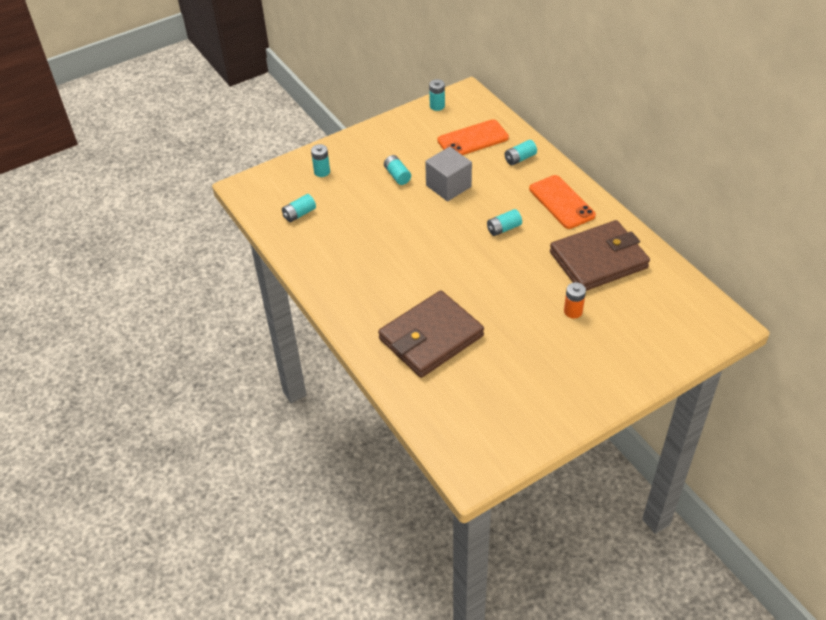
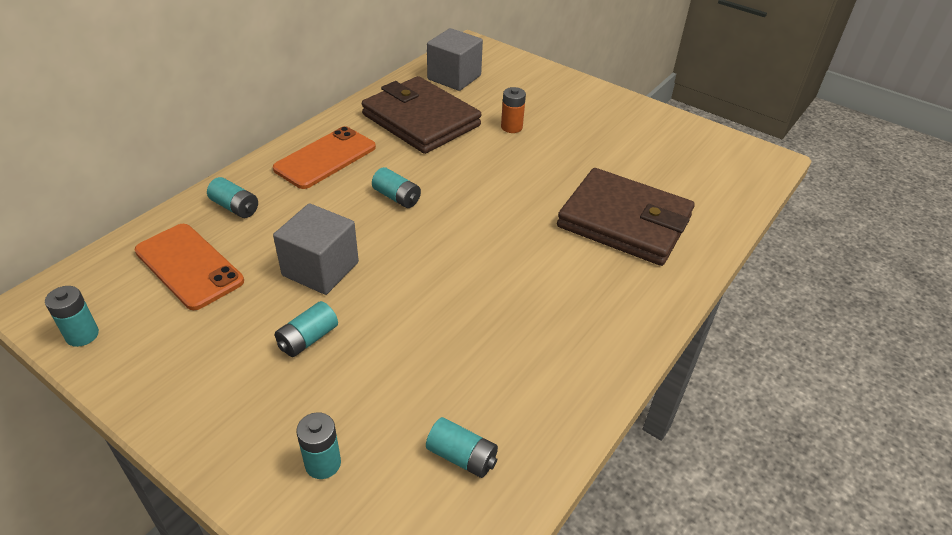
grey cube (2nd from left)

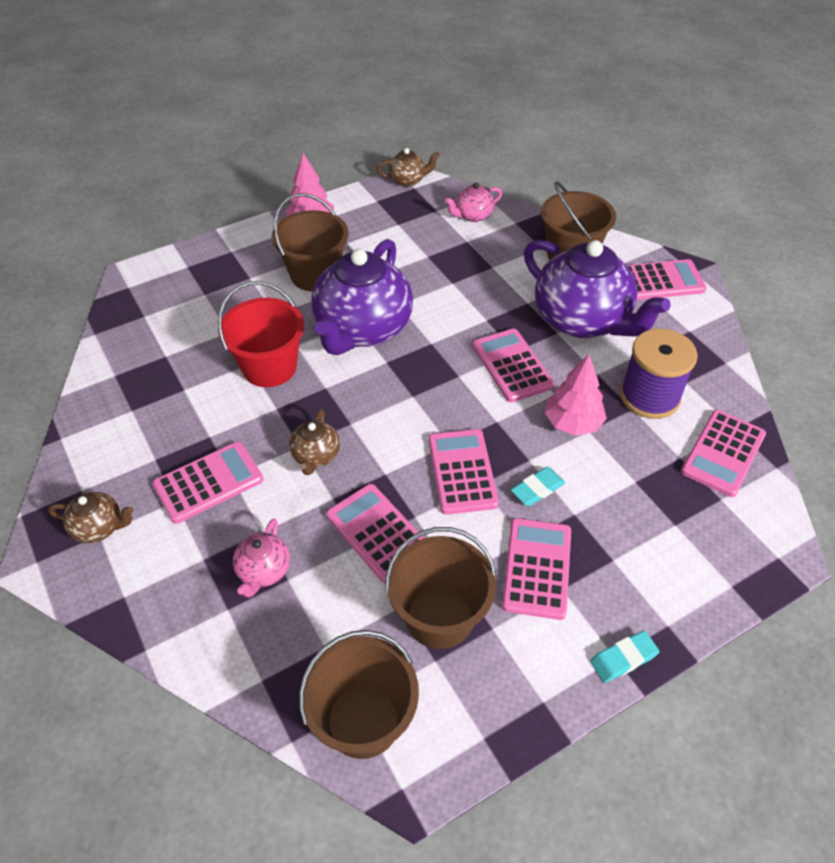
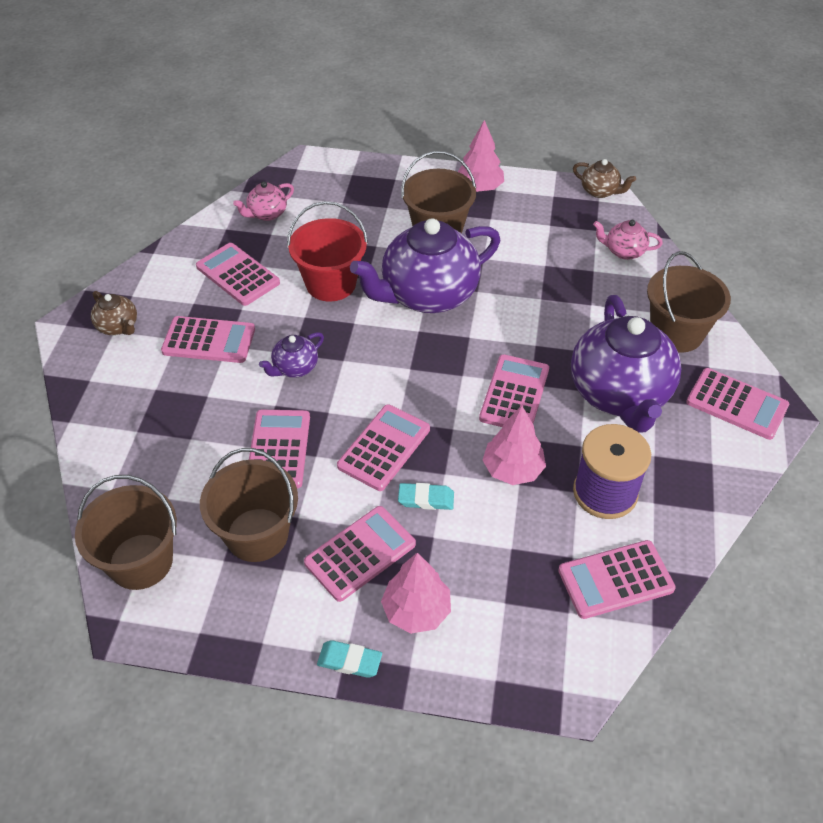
pink calculator (2nd from left)
pink tea pot (1st from left)
purple tea pot (1st from left)
pink toy tree (1st from left)

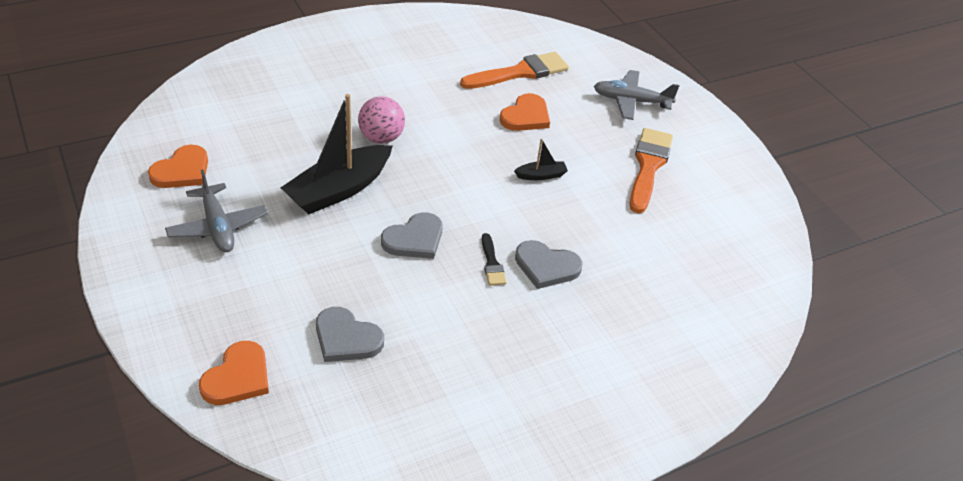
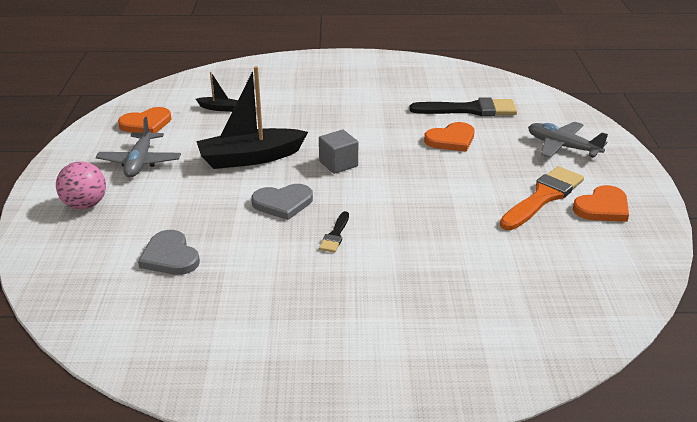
pink sphere
jet-black boat (1st from left)
grey cube
jet-black paint brush (2nd from left)
orange heart (3rd from left)
grey heart (3rd from left in the first image)

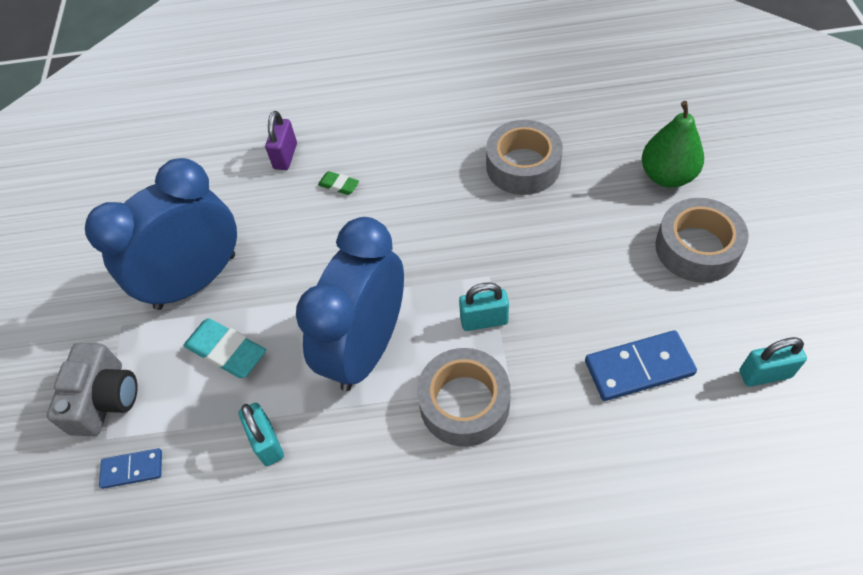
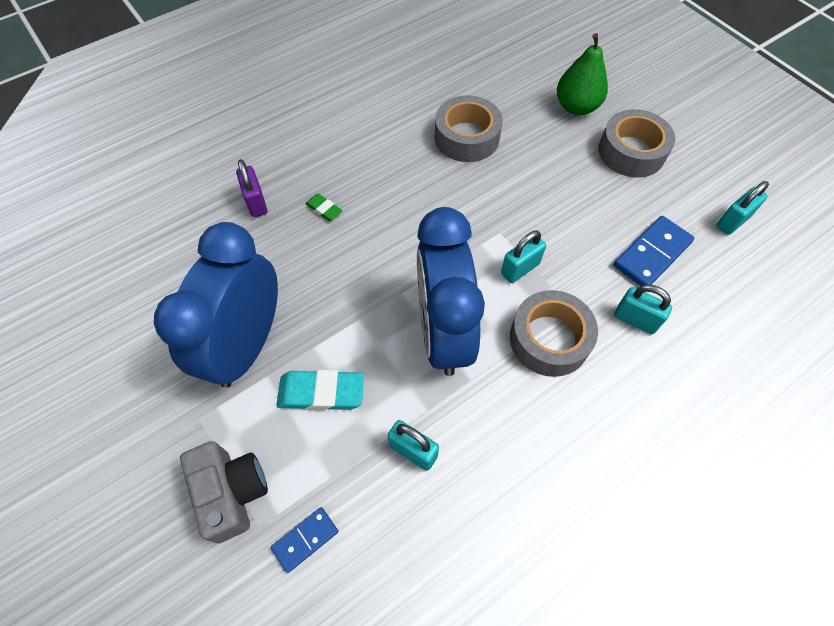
leaf-green eraser
teal padlock (3rd from left)

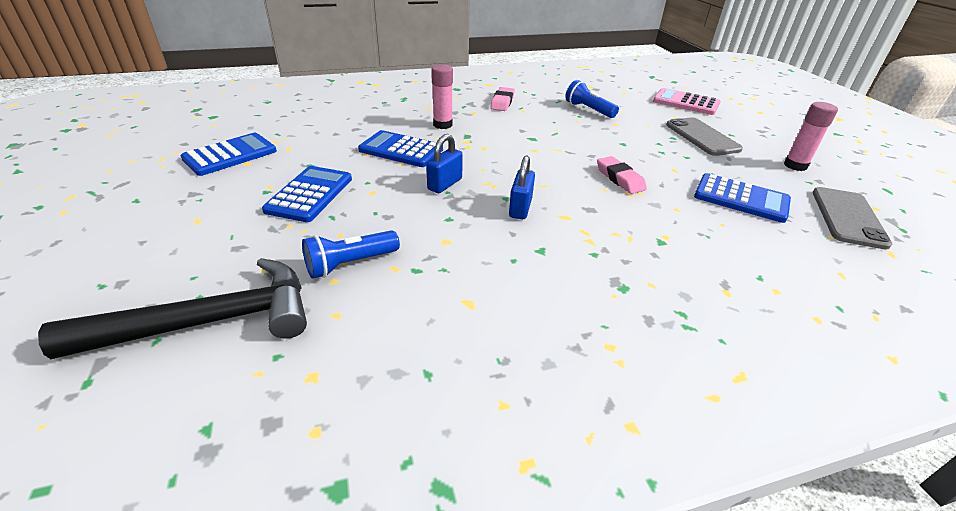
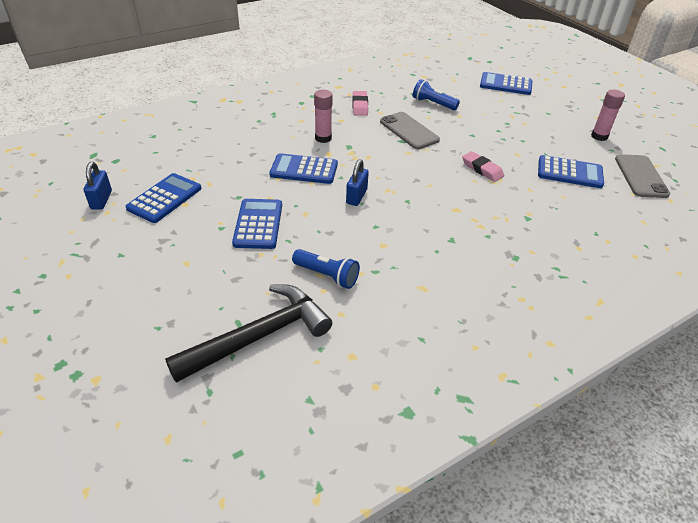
blue padlock (1st from left)
blue pocket torch (1st from left)
grey smartphone (1st from left)
blue calculator (4th from left)

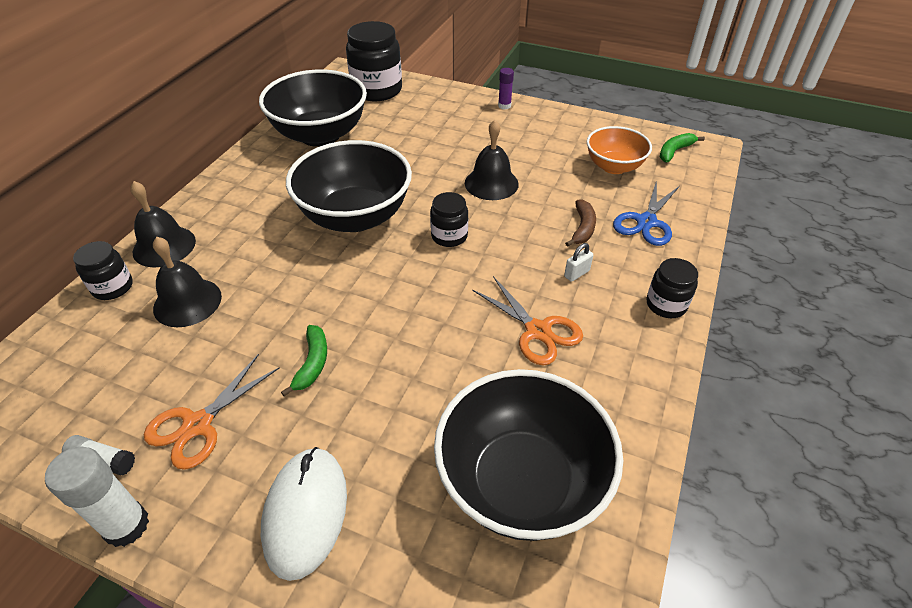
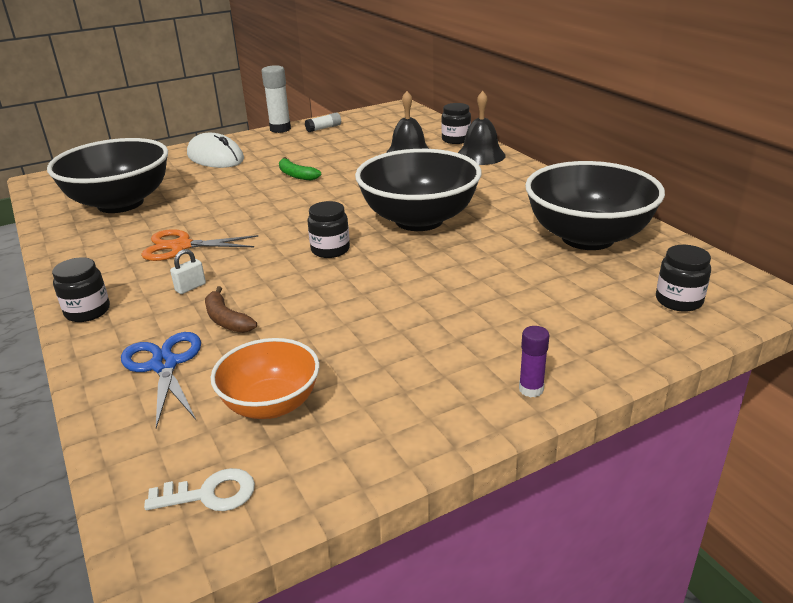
snow-white door key
snow-white padlock
jet-black preserve jar (4th from left)
orange pair of scissors (1st from left in the first image)
jet-black hand bell (3rd from left in the first image)

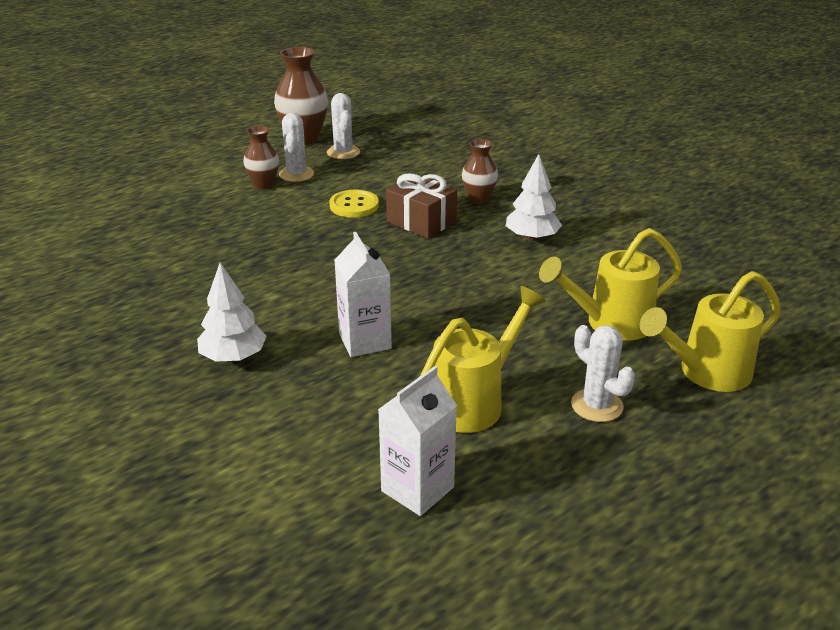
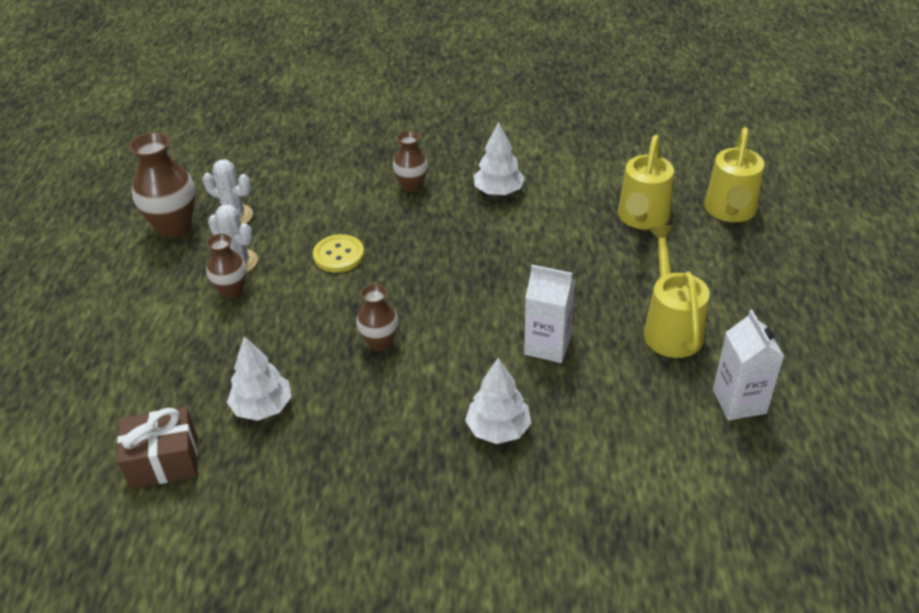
dark brown wrapped gift
snow-white toy tree (1st from left)
dark brown tall vase (3rd from left)
snow-white prickly plant (3rd from left in the first image)

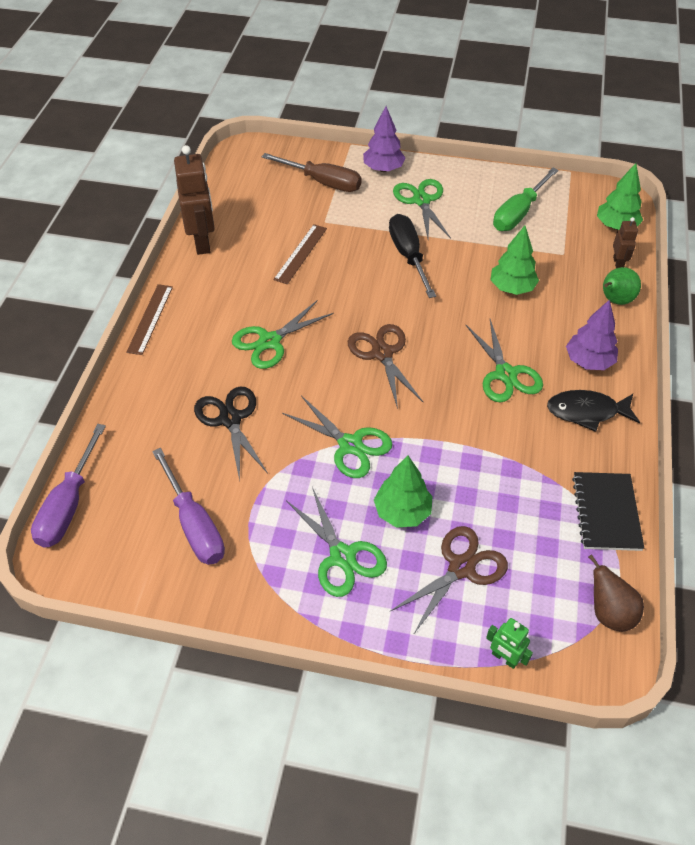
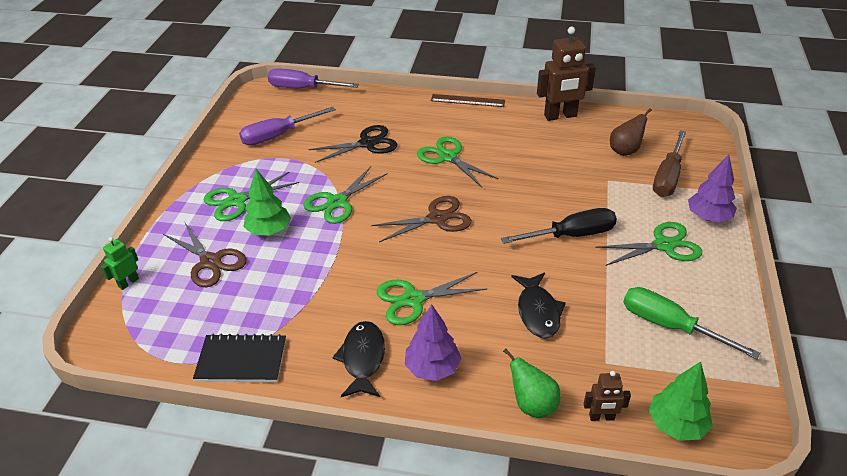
jet-black fish (2nd from left)
dark brown pear fruit
dark brown ruler (2nd from left in the first image)

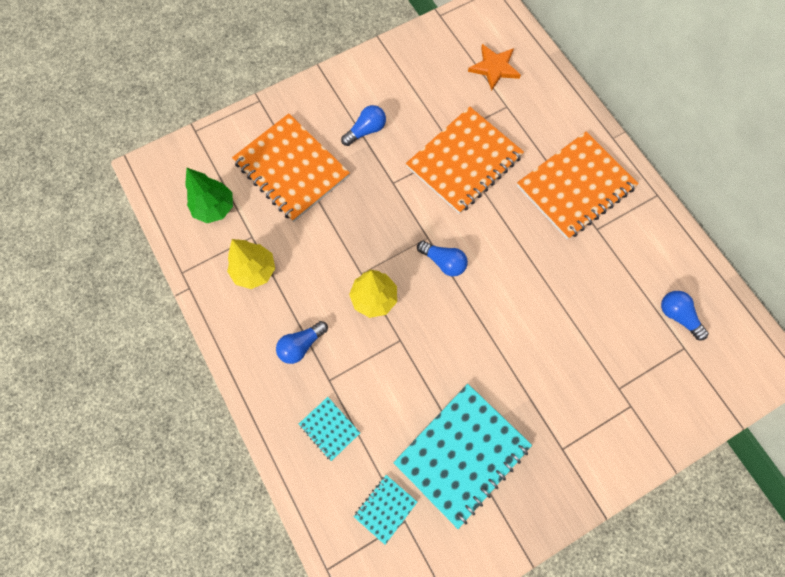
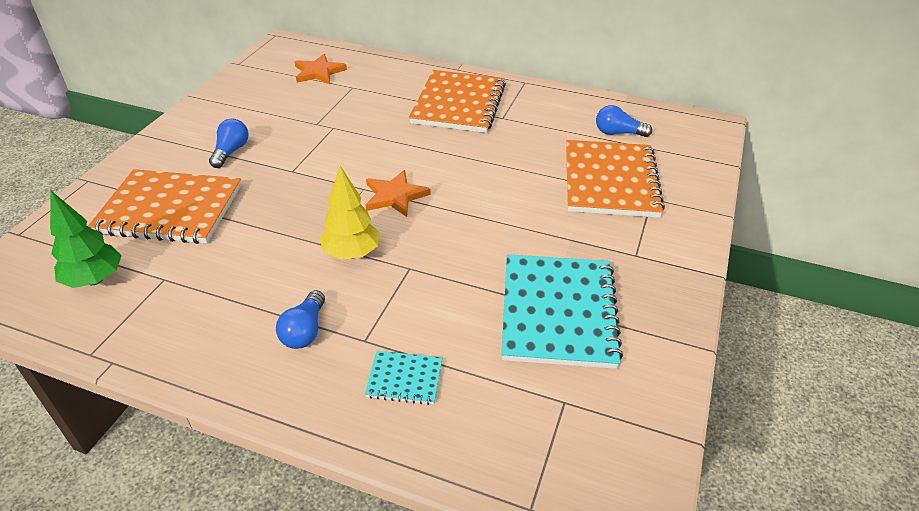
orange star (2nd from left)
orange notepad (3rd from left)
yellow toy tree (1st from left in the first image)
teal notepad (2nd from left in the first image)

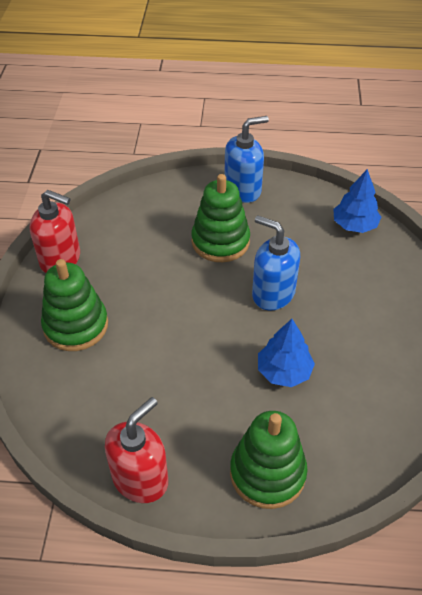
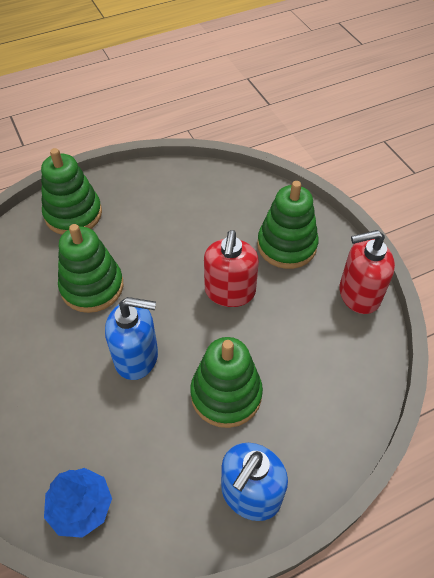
leaf-green stacking toy (2nd from left)
crimson soap pump (1st from left)

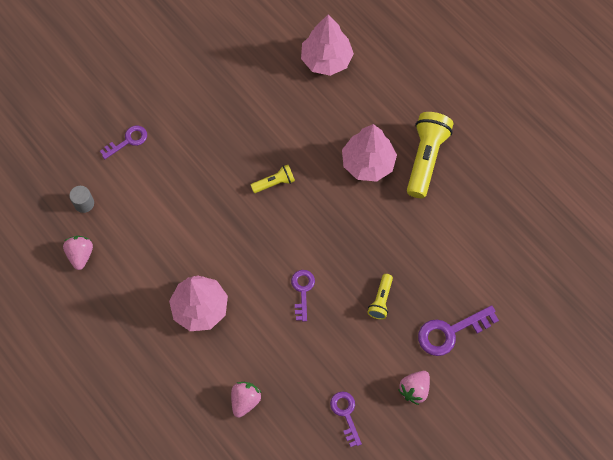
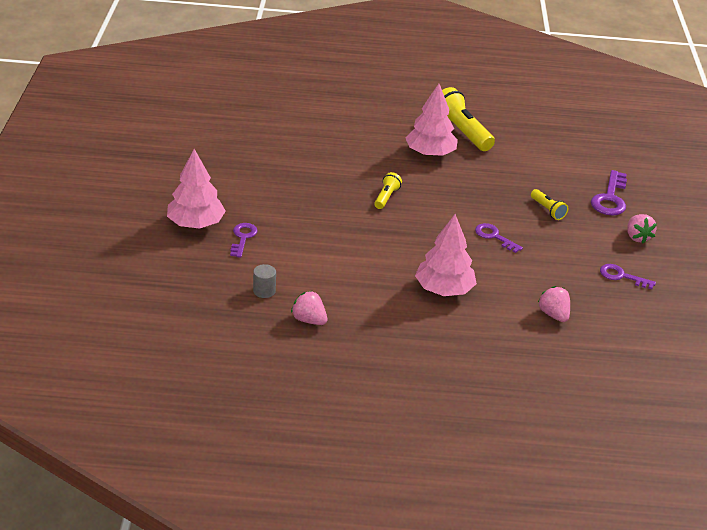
pink toy tree (1st from left)

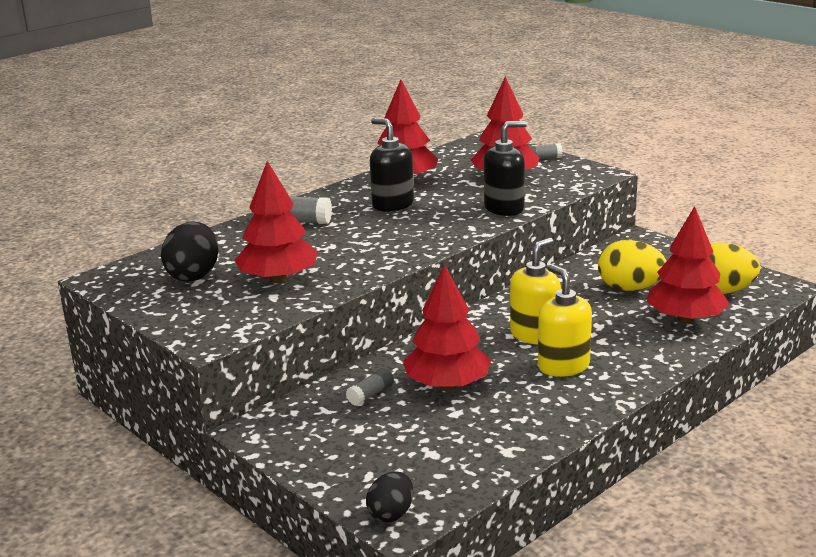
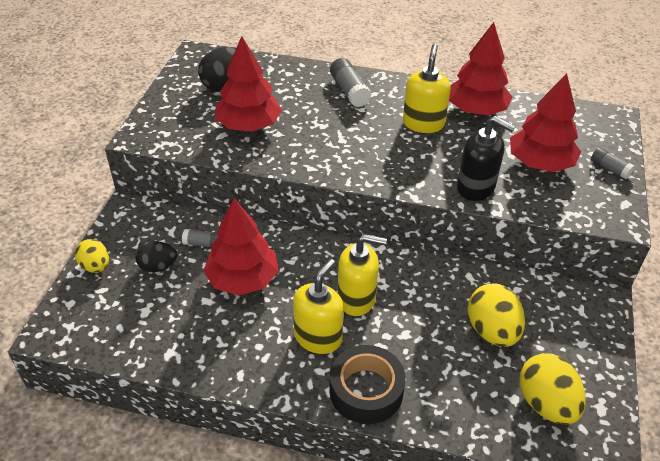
yellow toy egg (1st from left)
jet-black toy egg (1st from left)
jet-black tape
yellow soap pump (3rd from left)
crimson toy tree (5th from left in the first image)

